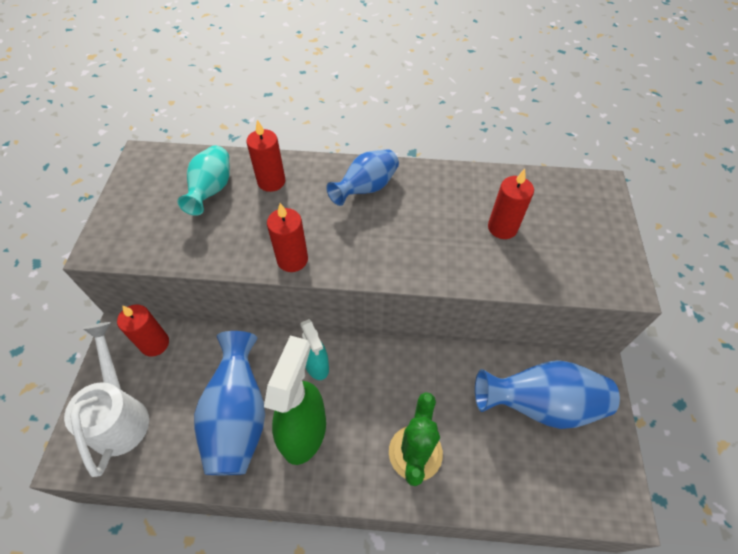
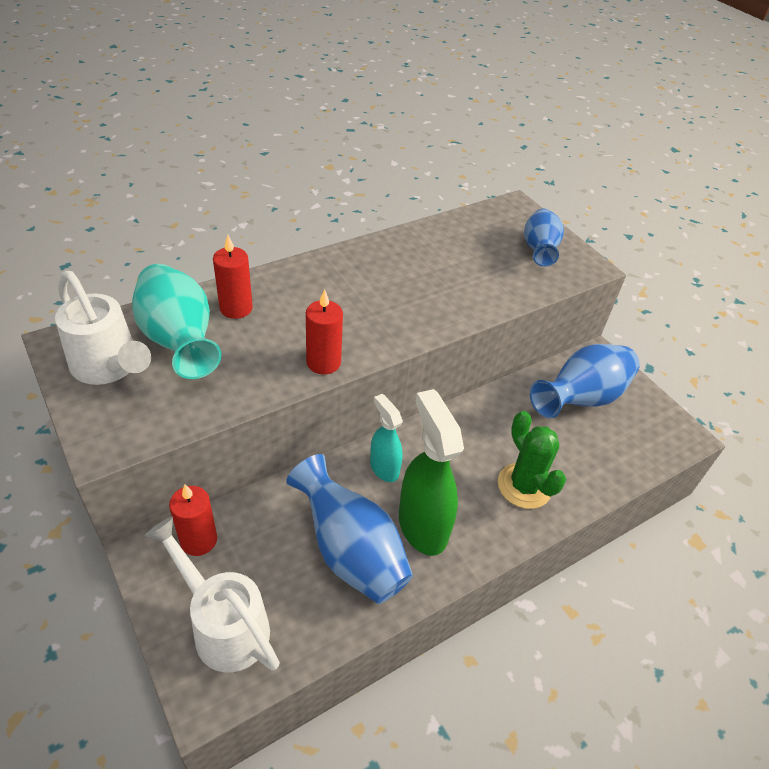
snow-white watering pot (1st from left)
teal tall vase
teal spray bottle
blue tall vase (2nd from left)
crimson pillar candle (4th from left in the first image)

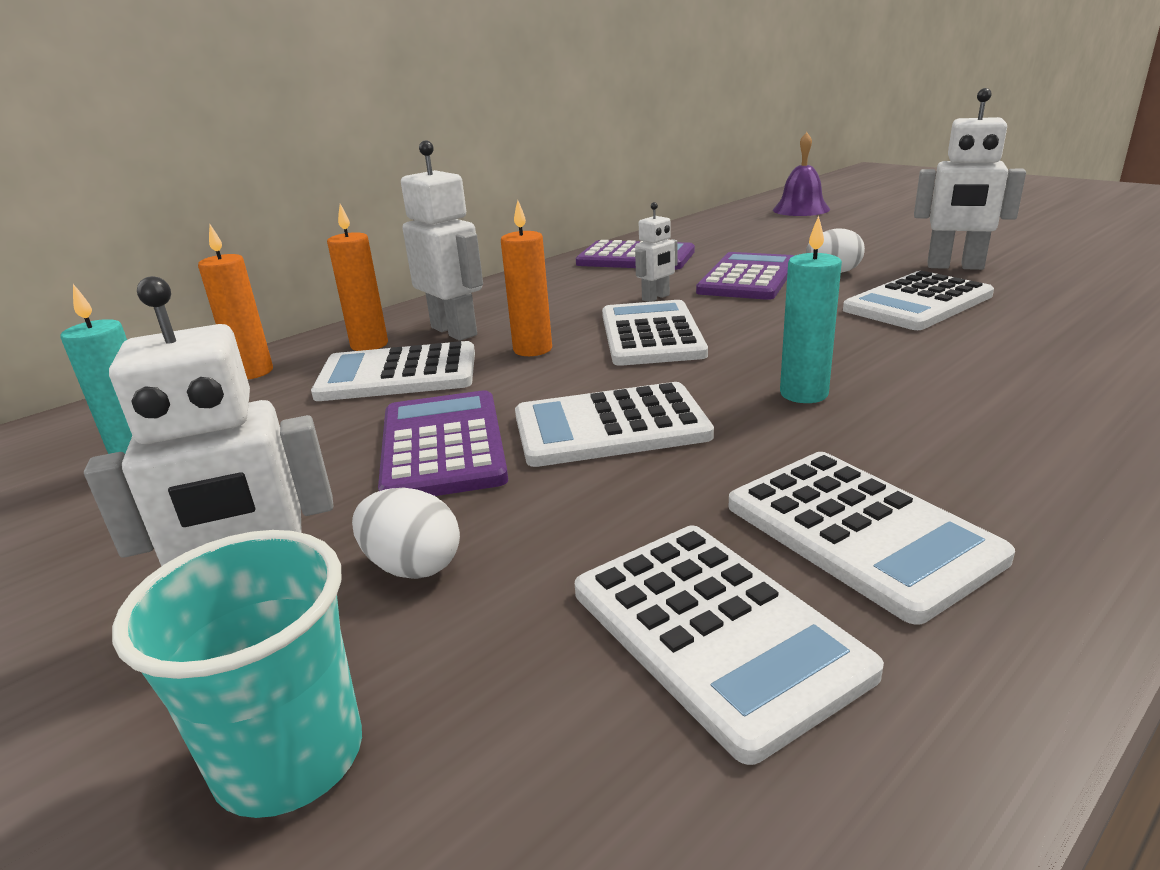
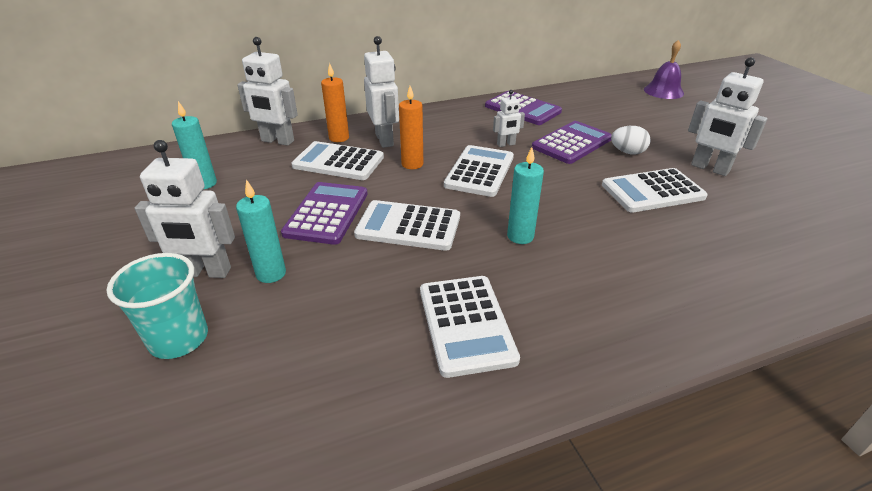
teal pillar candle (2nd from left)
snow-white robot (2nd from left)
snow-white calculator (4th from left in the first image)

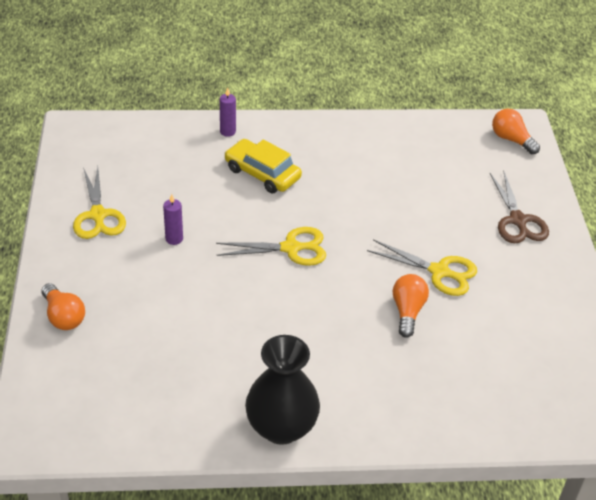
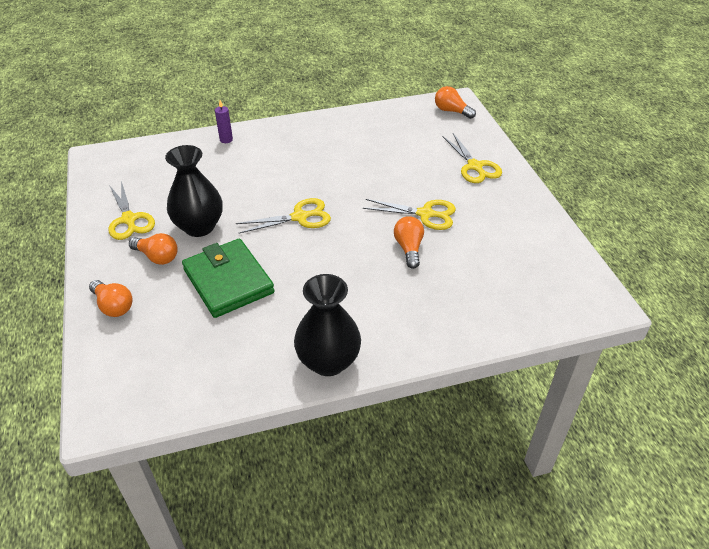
orange lightbulb (2nd from left)
jet-black tall vase (1st from left)
leaf-green wallet
yellow pair of scissors (4th from left)
yellow car

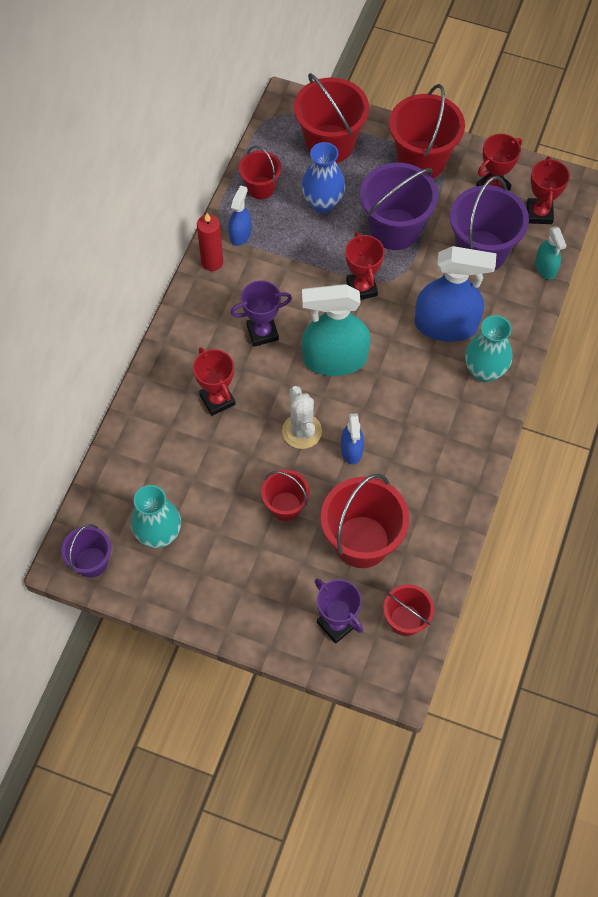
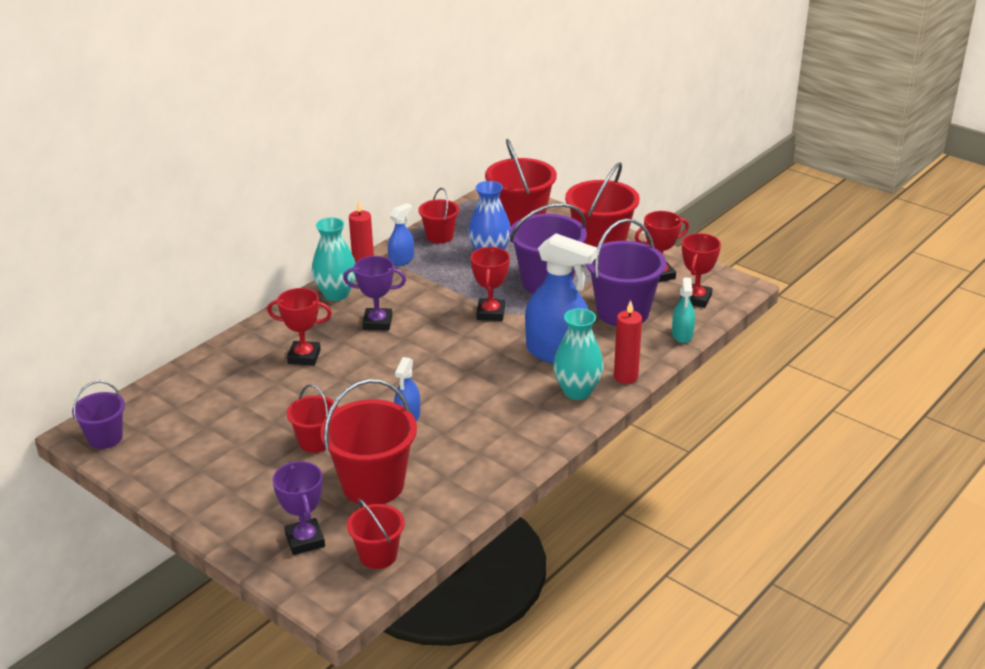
crimson award cup (1st from left)
teal tall vase (1st from left)
crimson pillar candle (2nd from left)
snow-white prickly plant
teal spray bottle (1st from left in the first image)

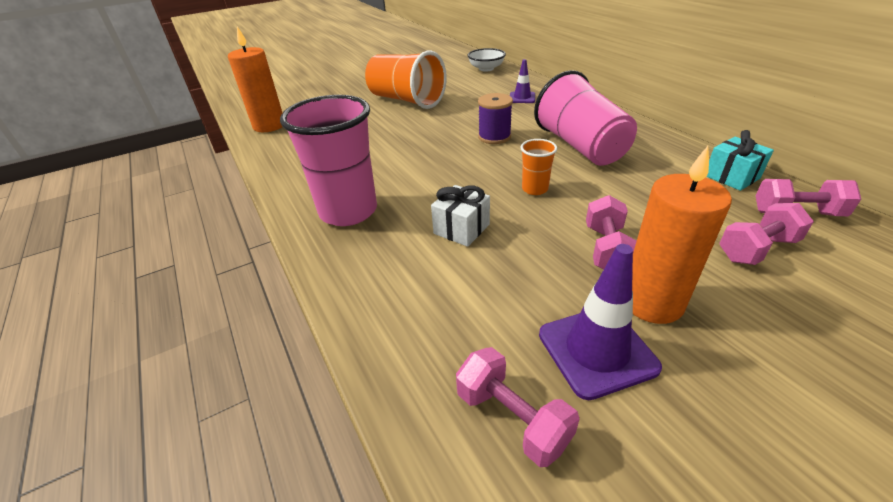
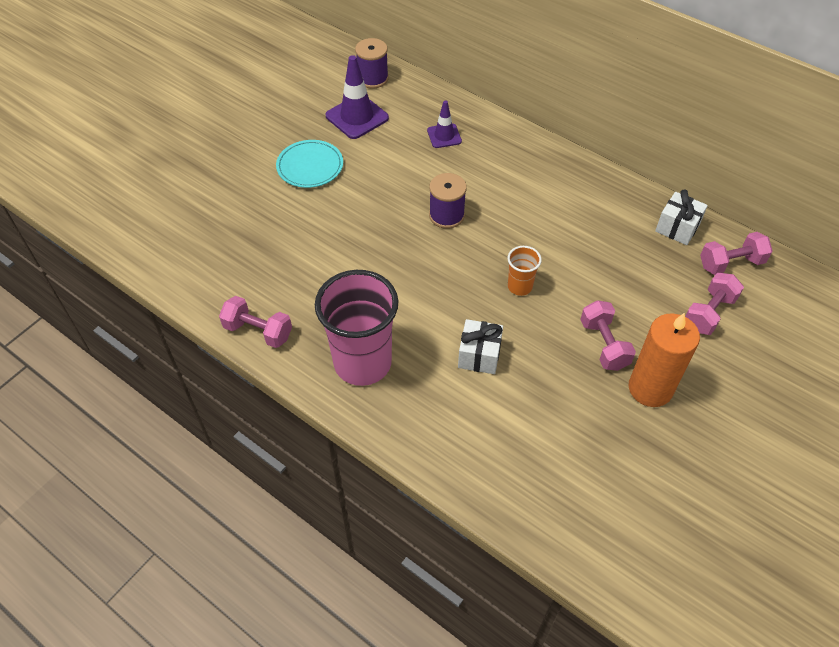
pink hand weight (1st from left)
teal flat dish
purple road cone (1st from left)
purple reel of thread (1st from left)
snow-white wrapped gift (2nd from left)
orange pillar candle (1st from left in the first image)
pink tumbler (2nd from left in the first image)

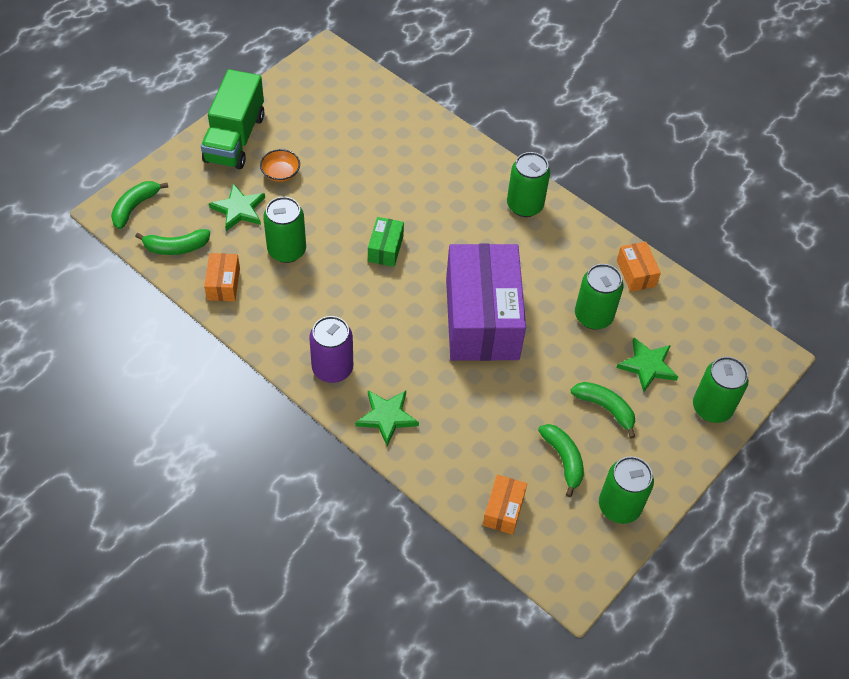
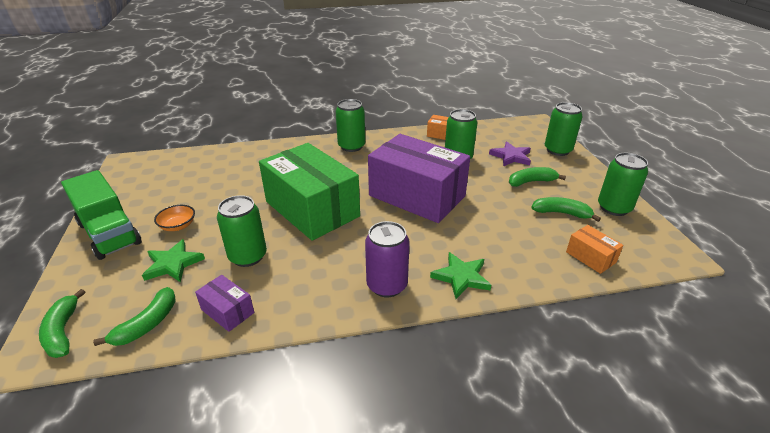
purple package (1st from left)
leaf-green package
purple star

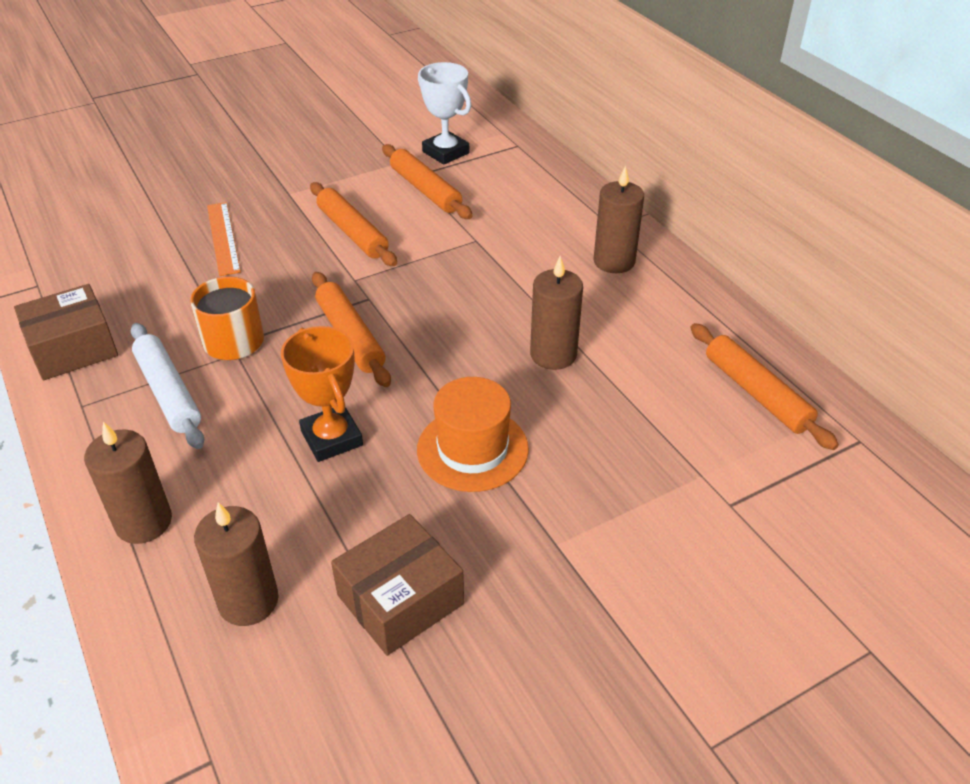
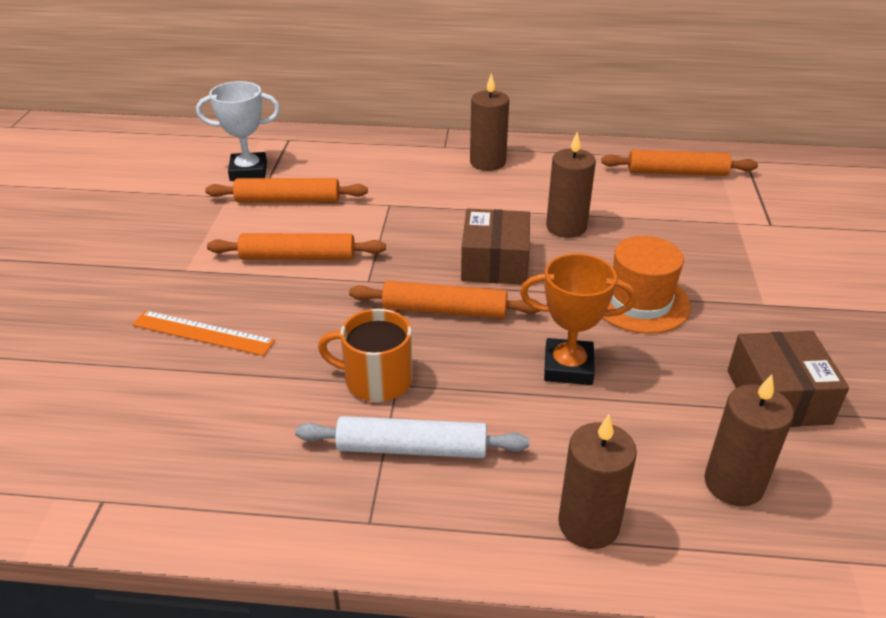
dark brown package (1st from left)

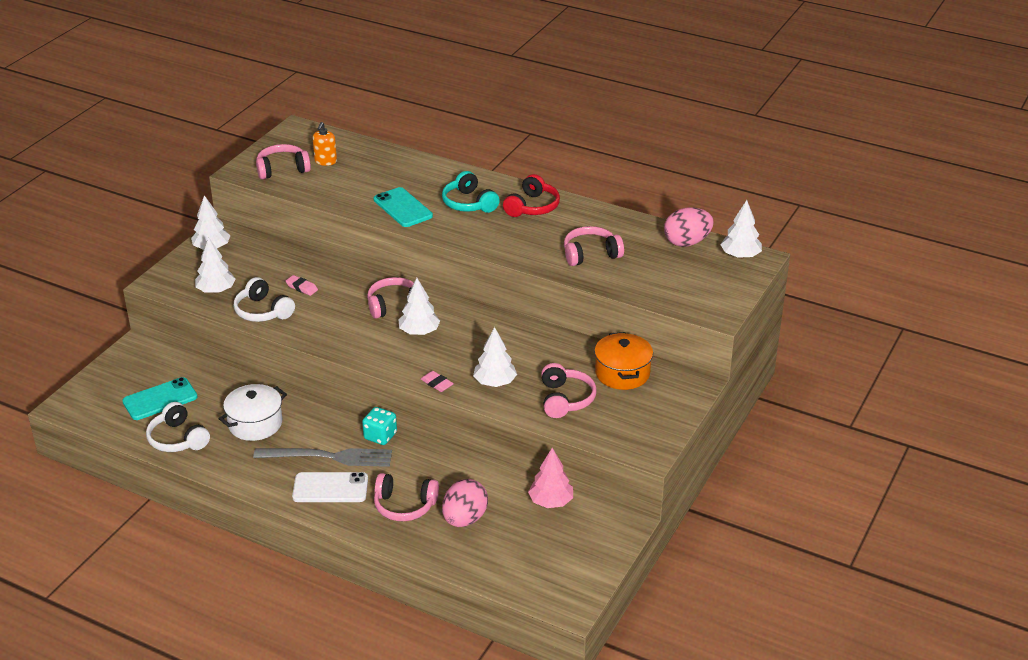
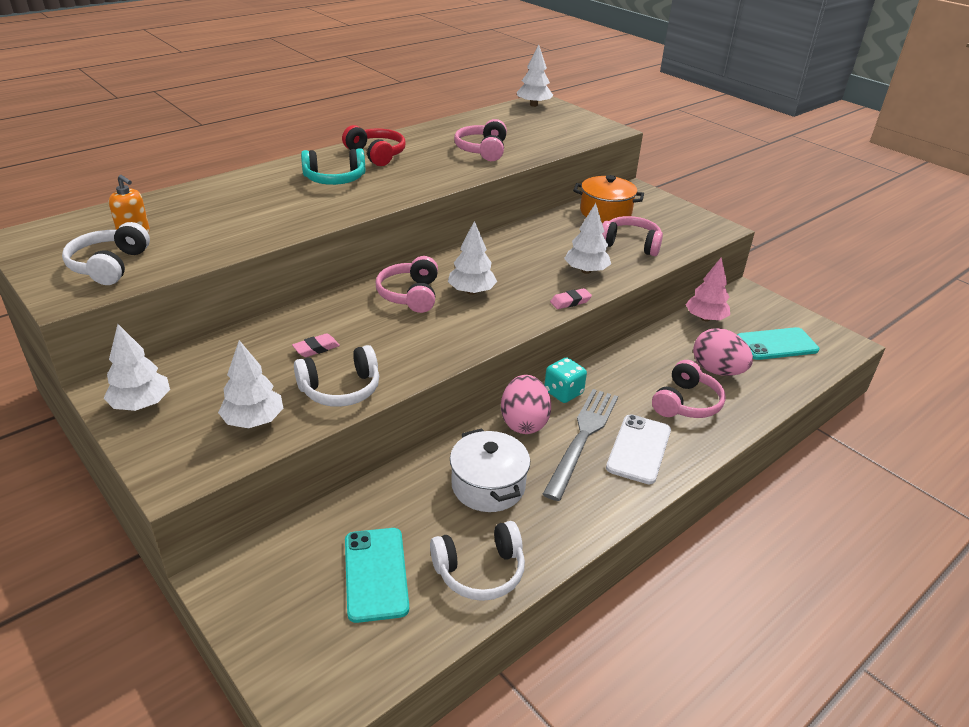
snow-white headphones (1st from left)
pink toy egg (1st from left)
teal smartphone (2nd from left)

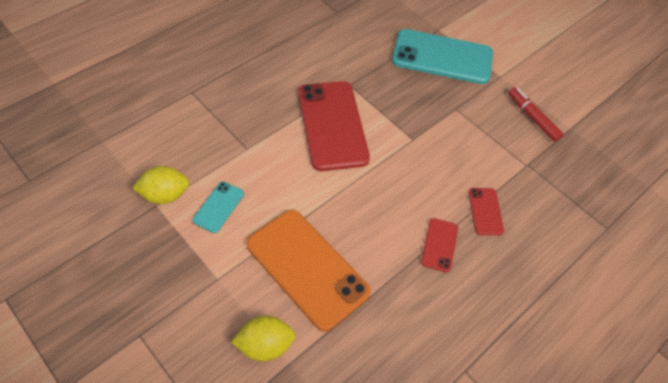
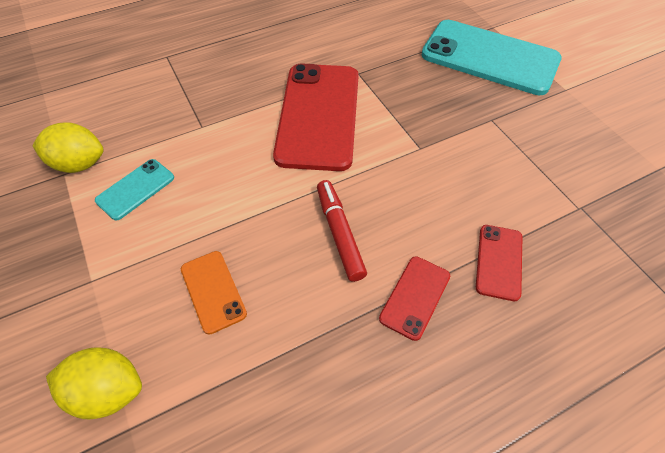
orange smartphone
crimson felt pen

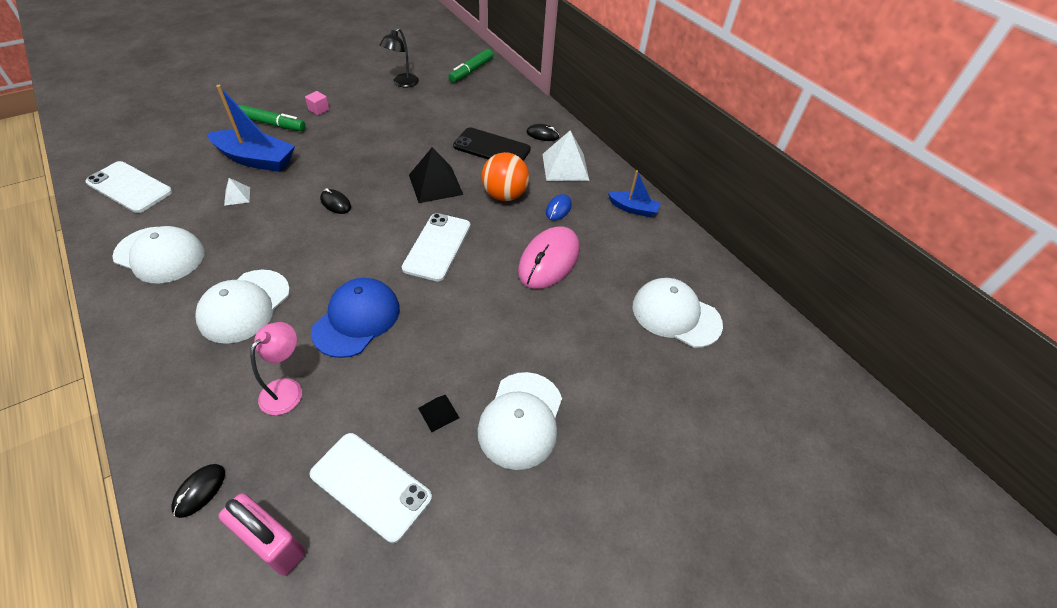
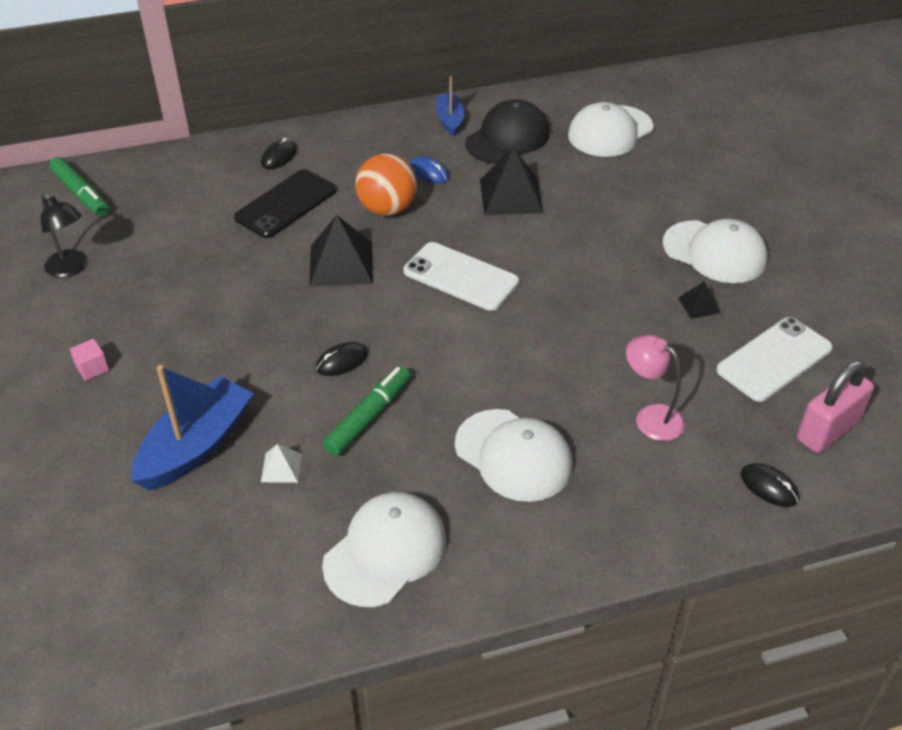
leaf-green felt pen (2nd from left)
blue boat (2nd from left)
jet-black cap
jet-black pyramid (2nd from left)
snow-white smartphone (1st from left in the first image)
blue cap
snow-white pyramid (2nd from left in the first image)

